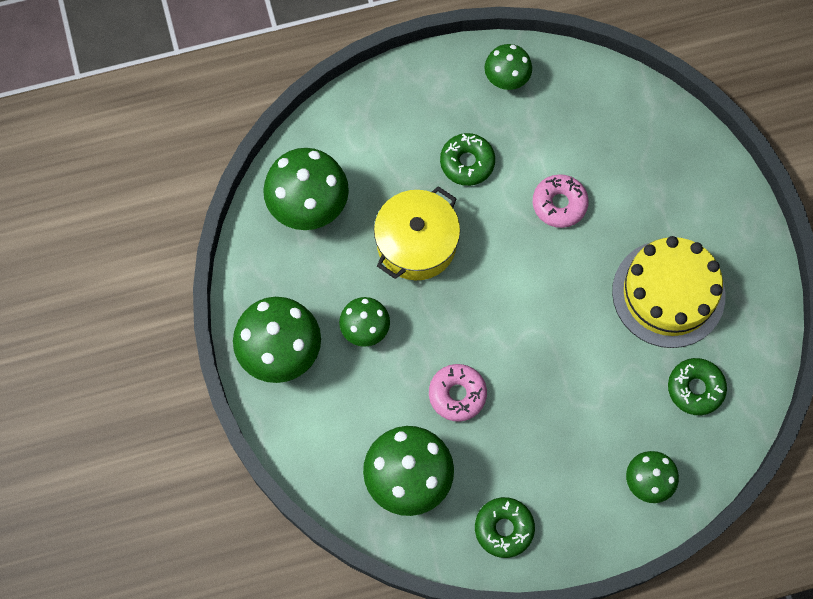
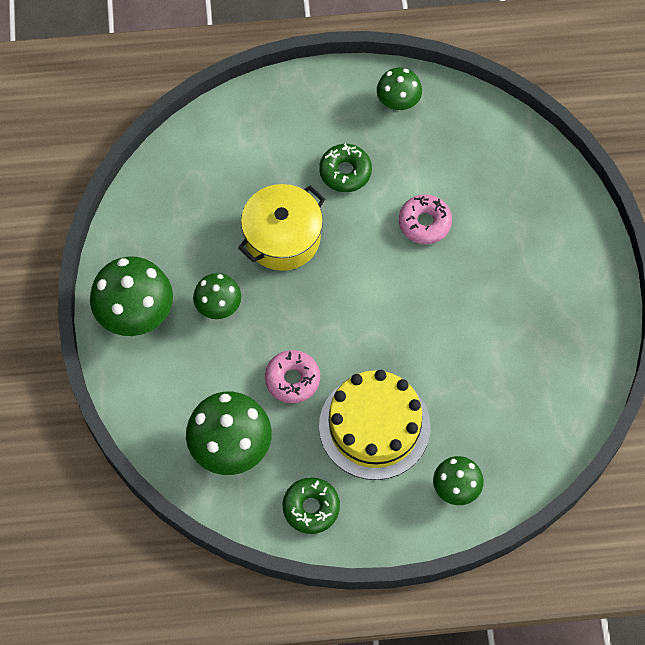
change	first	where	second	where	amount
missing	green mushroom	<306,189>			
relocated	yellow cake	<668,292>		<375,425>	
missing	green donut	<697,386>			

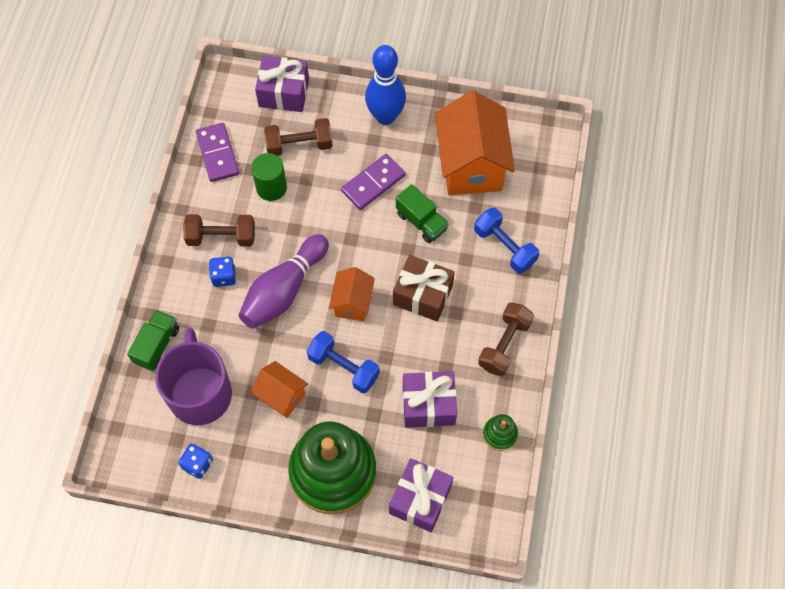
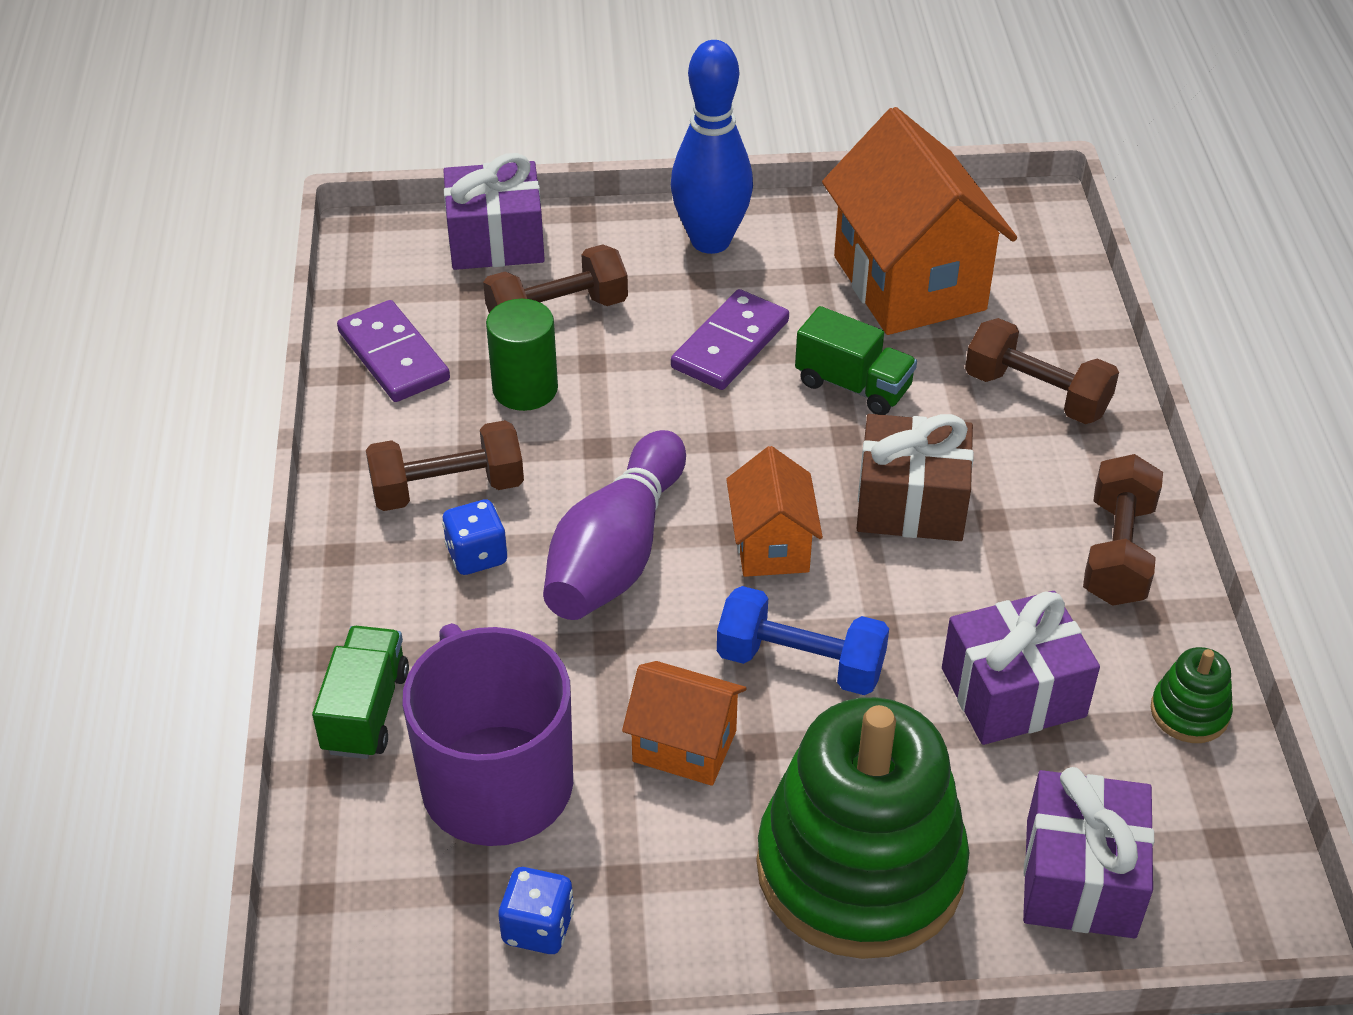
change	first	where	second	where	amount
colour	blue dumbbell	<506,241>	brown dumbbell	<1042,371>	

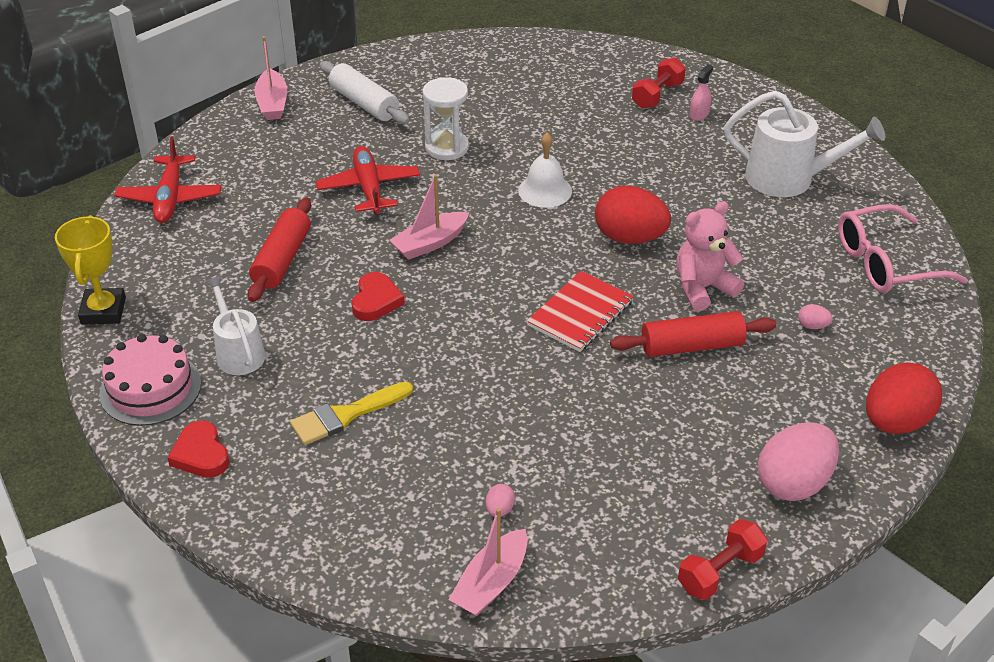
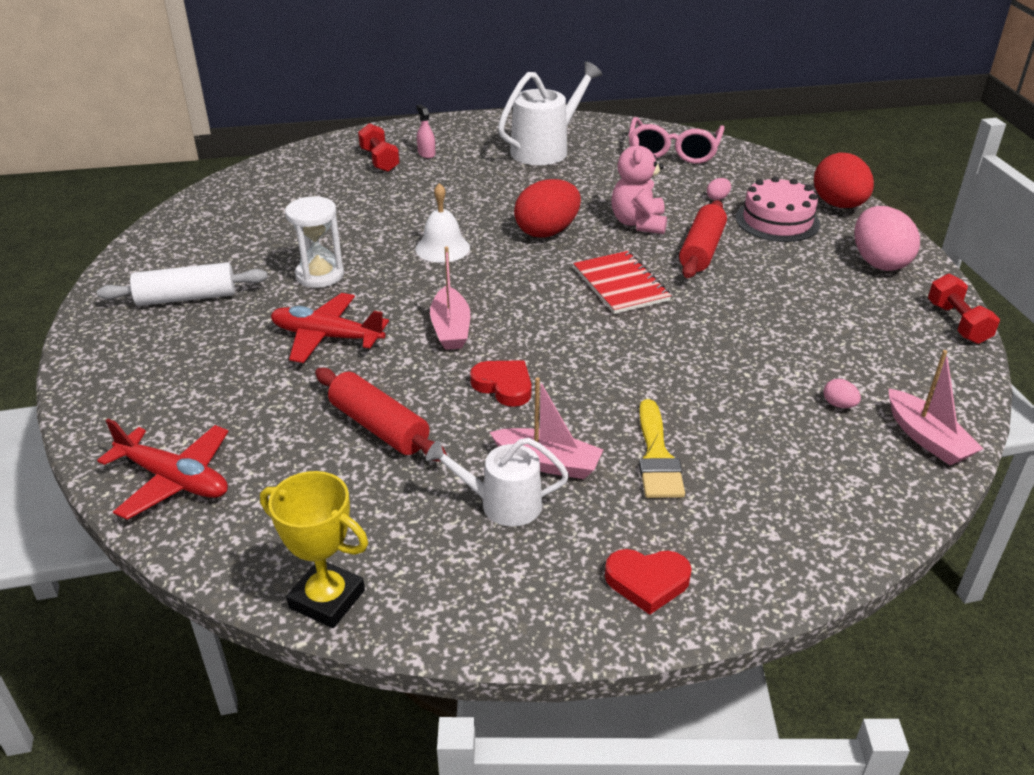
change	first	where	second	where	amount
relocated	pink cake	<150,380>		<778,209>	
relocated	pink boat	<270,78>		<546,428>	

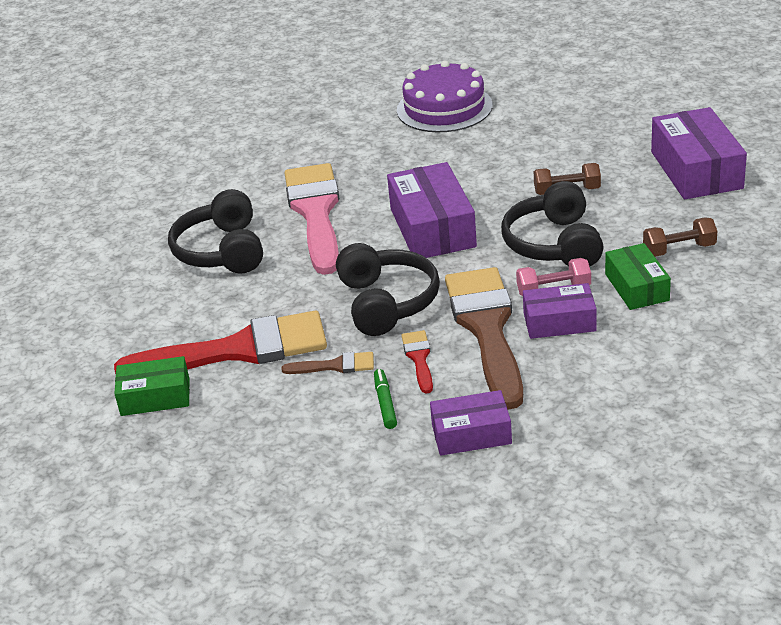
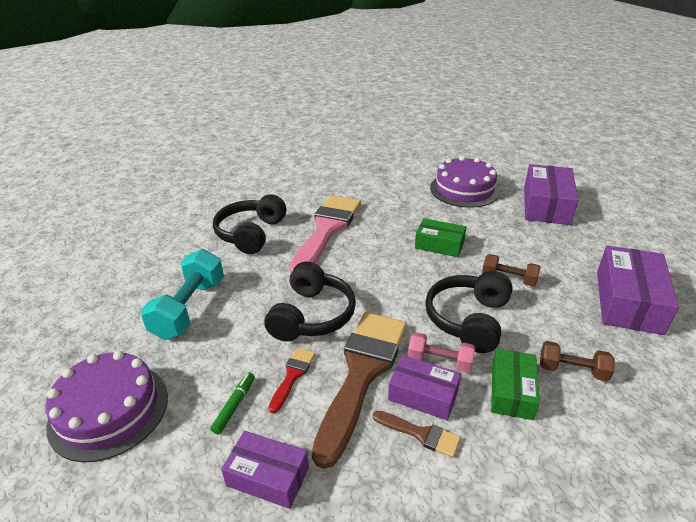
change	first	where	second	where	amount
exchanged	red brush	<220,342>	turquoise dumbbell	<182,294>	
relocated	green box	<152,386>		<440,237>	
relocated	brown brush	<327,363>		<416,434>	
relocated	purple box	<432,210>		<551,194>	
appeared			purple cake	<107,406>	

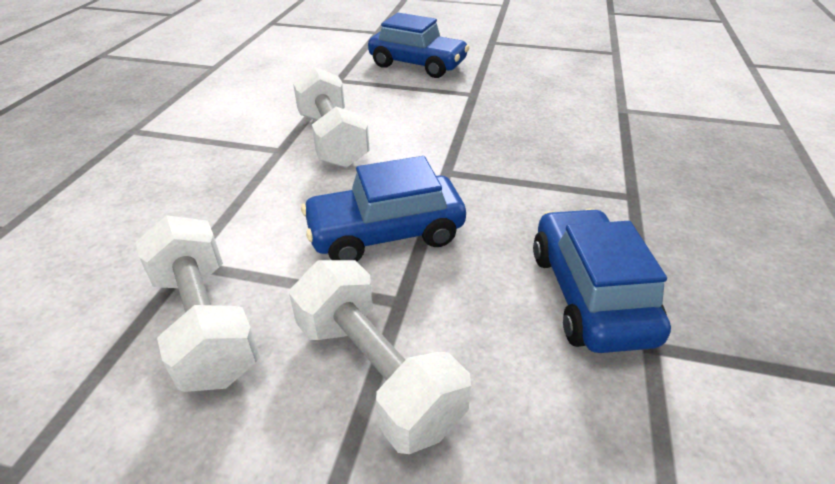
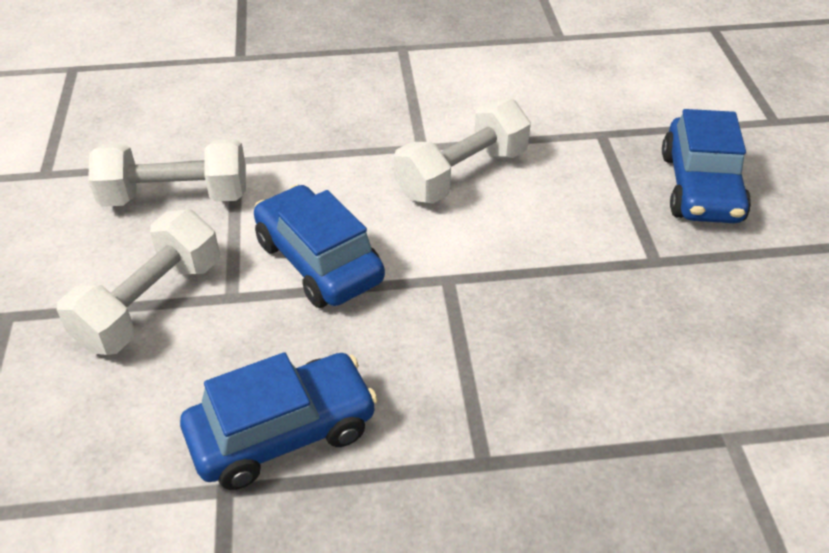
change	first	where	second	where	amount
spun	white dumbbell	<198,303>		<167,173>	45 degrees clockwise

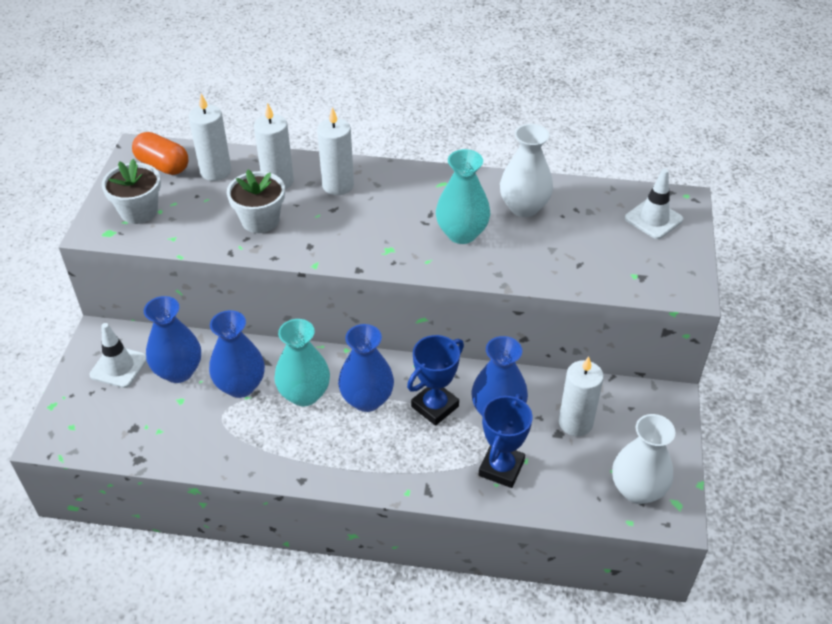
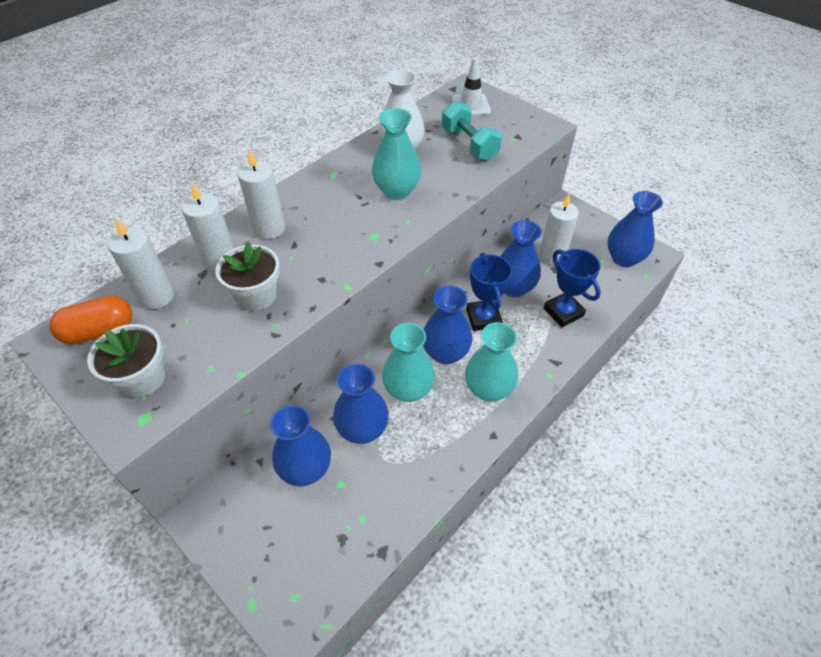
change	first	where	second	where	amount
missing	white traffic cone	<118,355>			
colour	white vase	<643,459>	blue vase	<635,229>	
appeared			turquoise dumbbell	<472,131>	
appeared			turquoise vase	<491,362>	

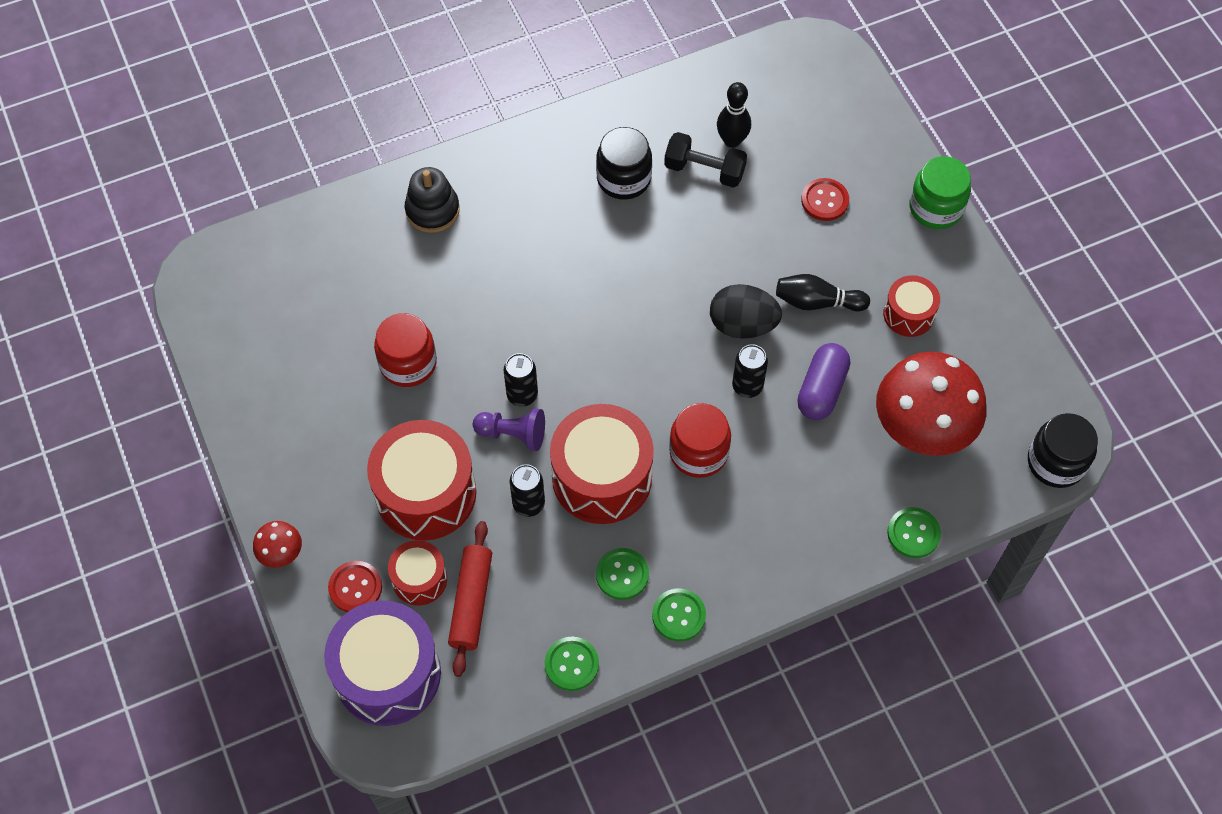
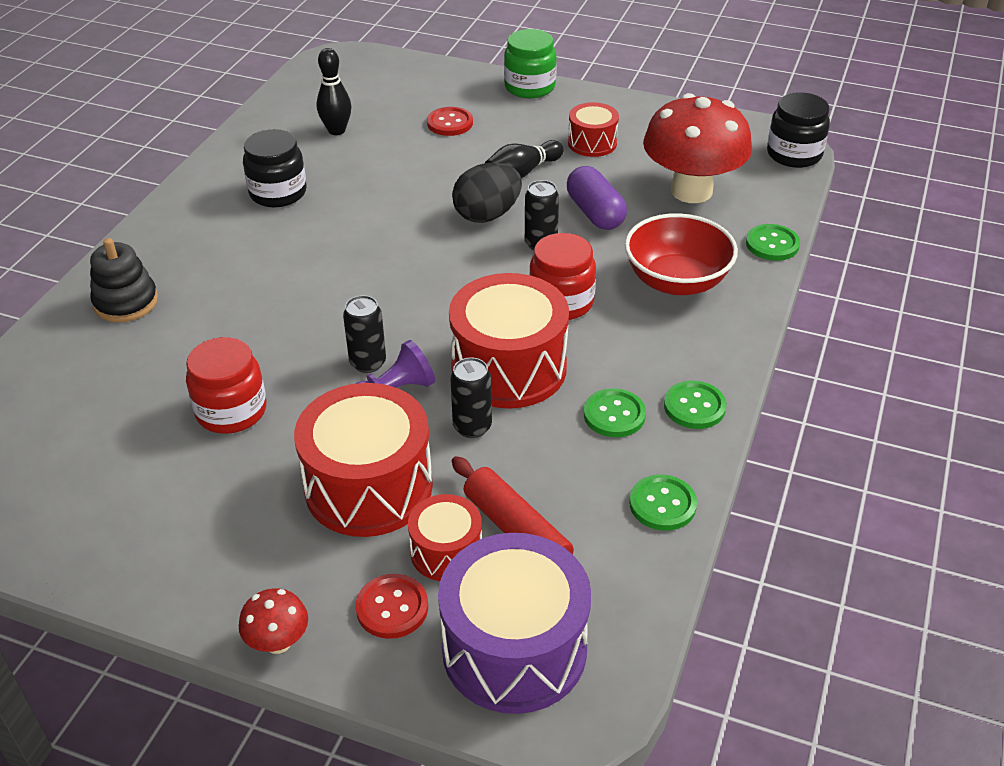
change	first	where	second	where	amount
missing	black dumbbell	<705,160>			
appeared			red bowl	<681,254>	

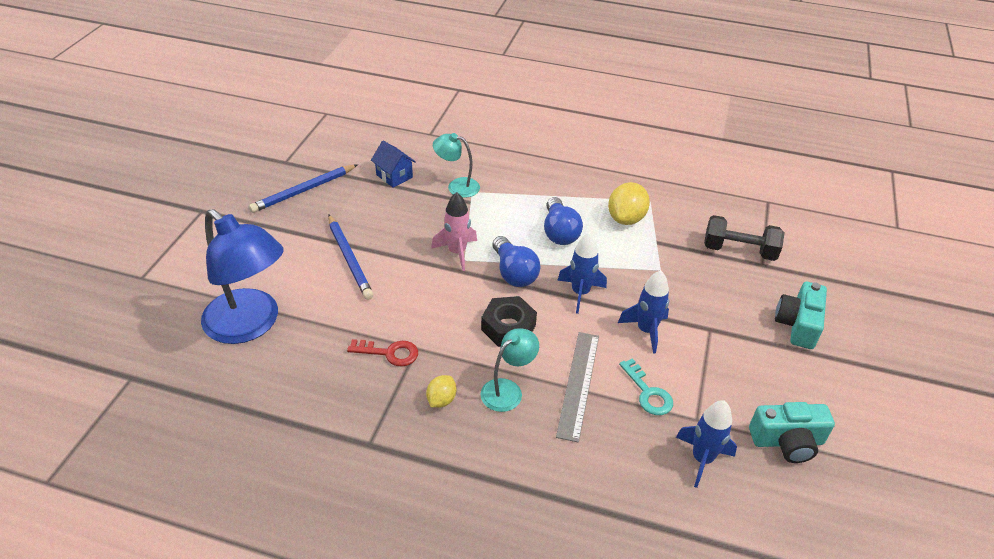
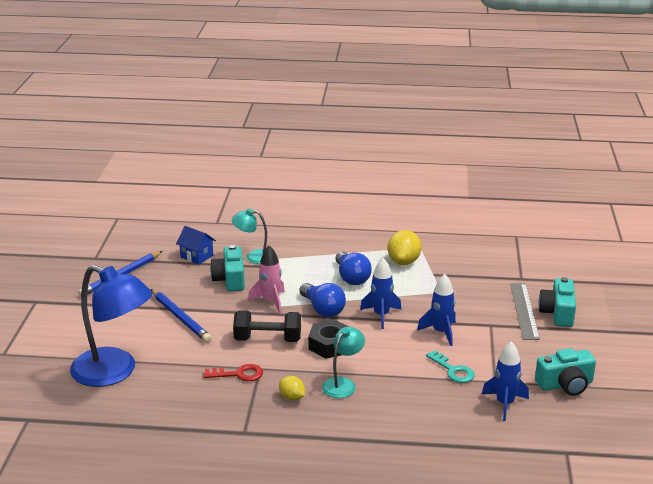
change	first	where	second	where	amount
spun	yellow lemon	<441,391>		<292,388>	60 degrees counterclockwise
relocated	grey ruler	<577,387>		<525,311>	
relocated	black dumbbell	<744,238>		<267,326>	
appeared			turquoise camera	<227,268>	

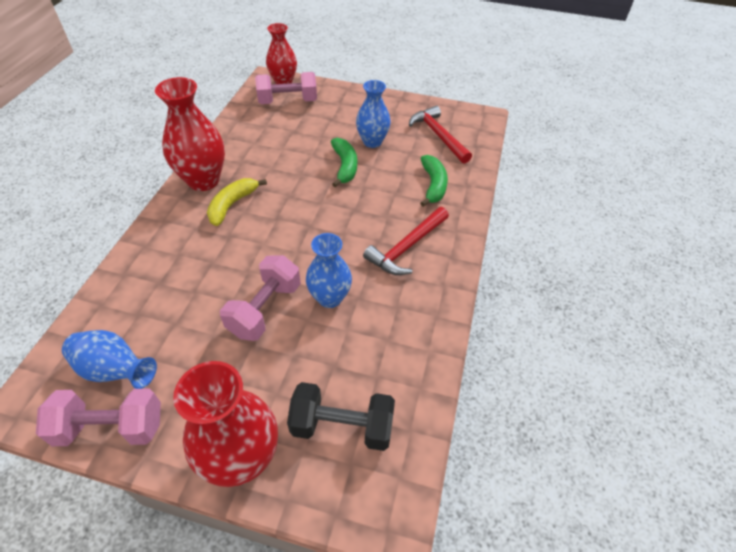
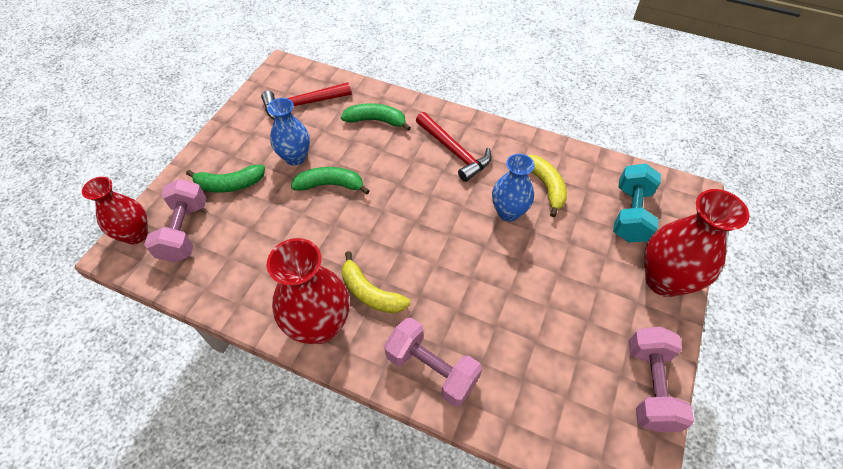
change	first	where	second	where	amount
missing	blue vase	<109,359>			
relocated	pink dumbbell	<260,298>		<433,362>	
colour	black dumbbell	<341,416>	turquoise dumbbell	<637,202>	
appeared			green banana	<225,179>	
appeared			yellow banana	<547,186>	

